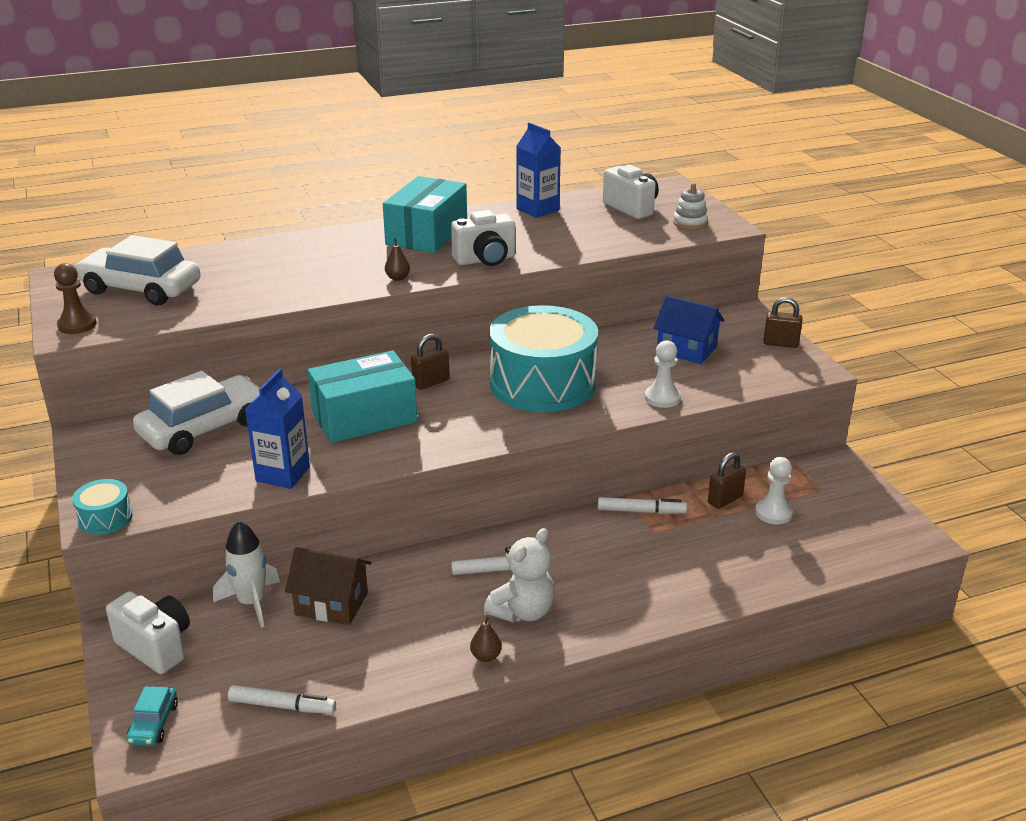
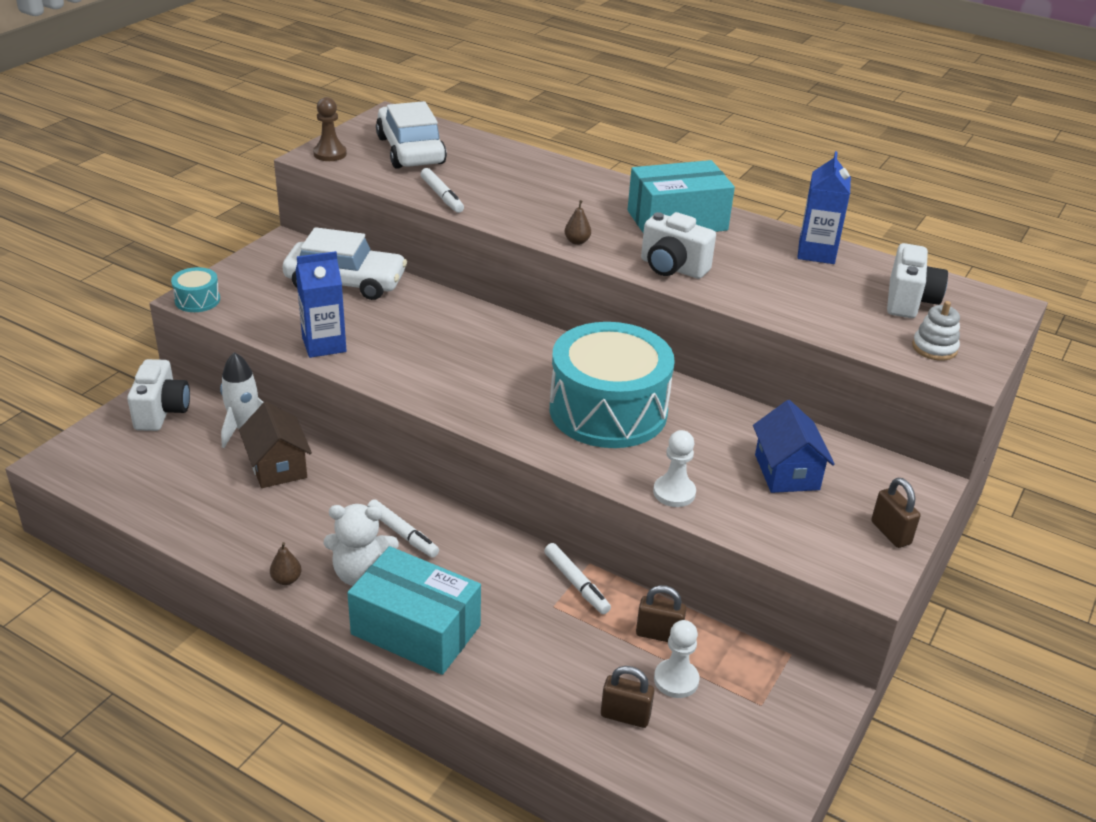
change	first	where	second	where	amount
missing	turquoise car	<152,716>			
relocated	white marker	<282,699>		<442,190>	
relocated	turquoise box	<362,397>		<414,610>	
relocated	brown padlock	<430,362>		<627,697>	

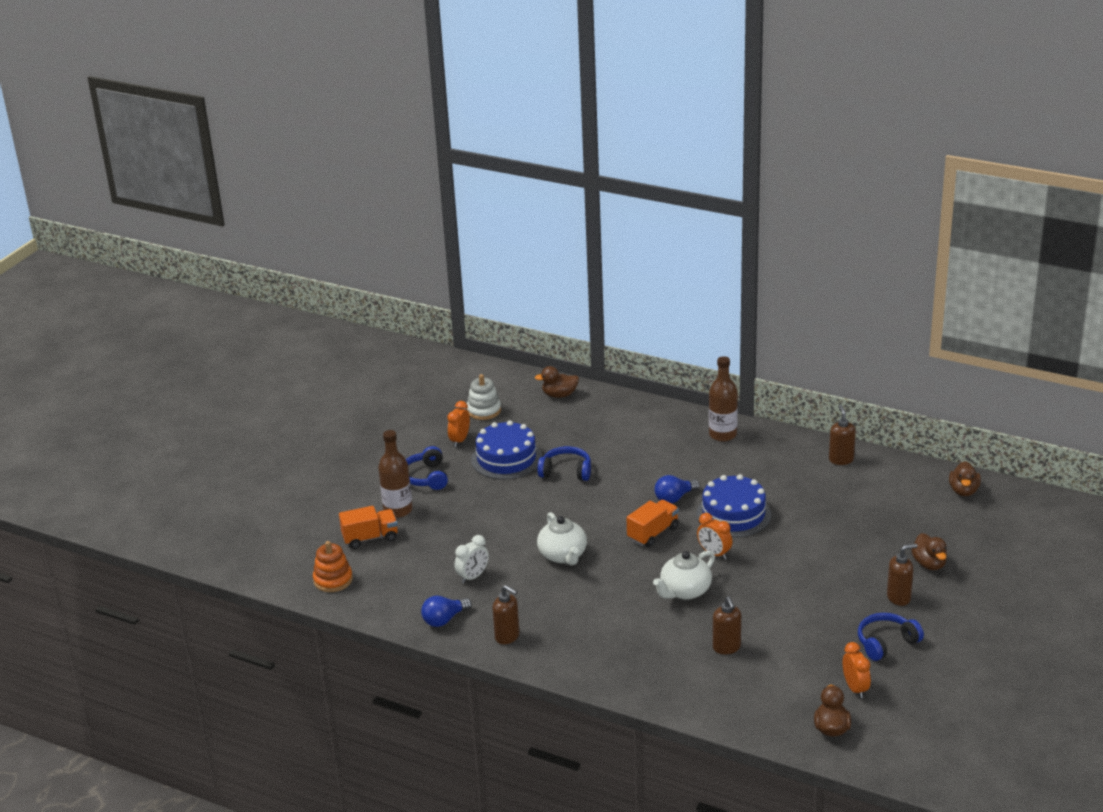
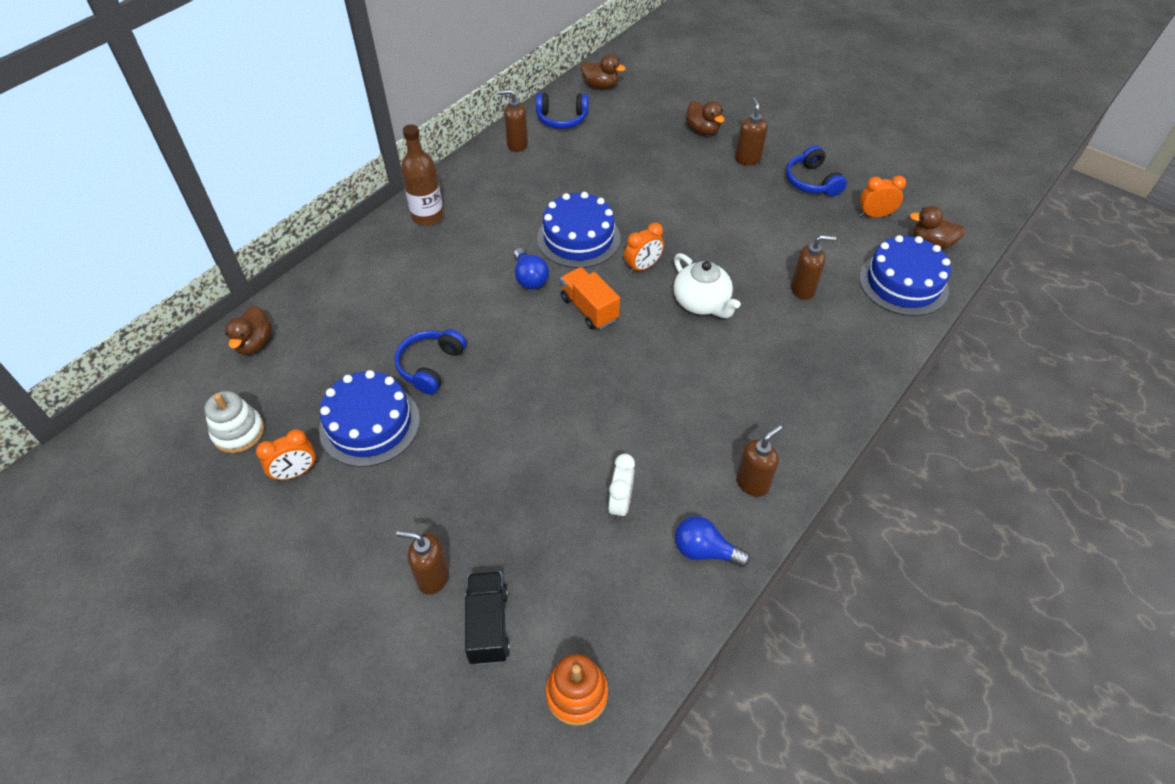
change	first	where	second	where	amount
colour	orange truck	<368,527>	black truck	<487,618>	
exchanged	brown bottle	<395,474>	brown soap dispenser	<422,562>	
relocated	blue headphones	<427,468>		<562,111>	
spun	blue light bulb	<446,611>		<712,541>	135 degrees clockwise
spun	orange clock	<458,424>		<286,455>	60 degrees counterclockwise
spun	white clock	<471,559>		<621,487>	45 degrees clockwise
missing	white teapot	<562,538>			
spun	brown duck	<929,551>		<705,118>	60 degrees clockwise
appeared			blue cake	<905,275>	

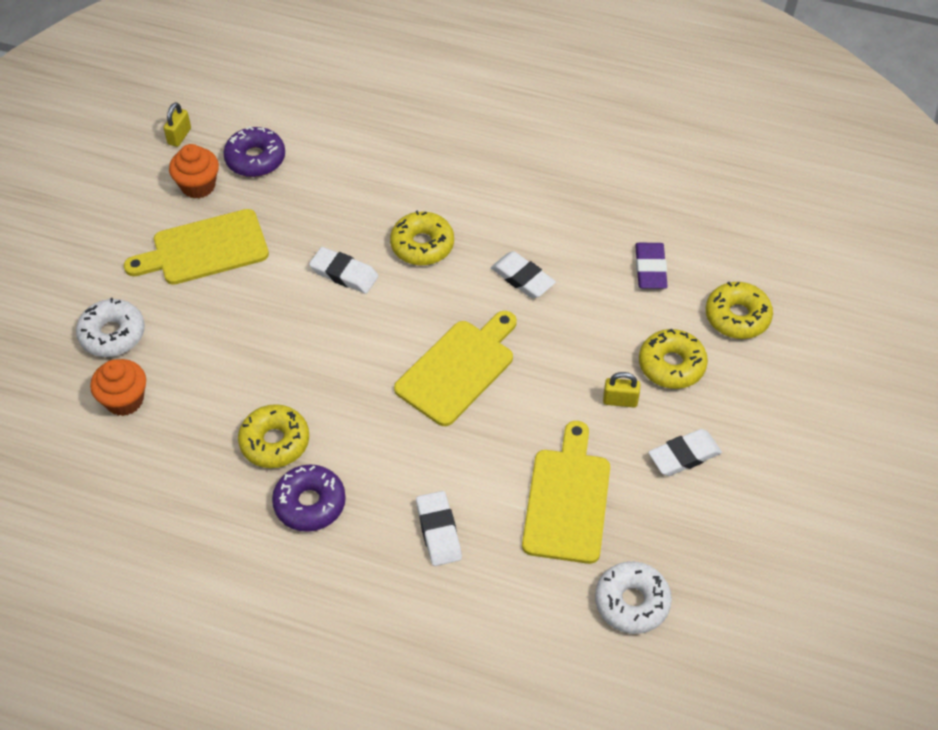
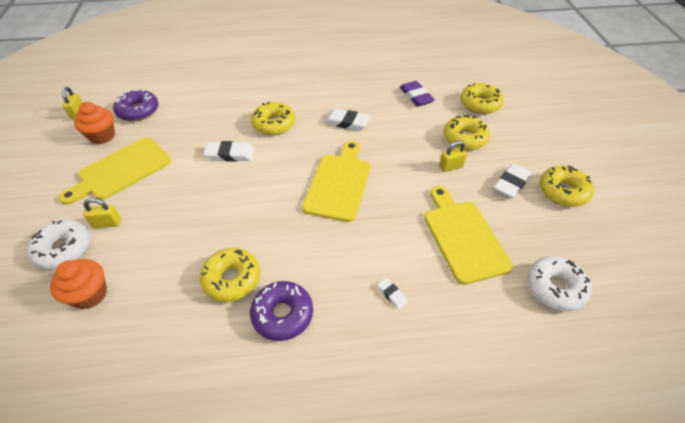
change	first	where	second	where	amount
size	white eraser	<439,528>		<392,293>	x0.53
appeared			yellow padlock	<102,213>	
appeared			yellow donut	<567,186>	

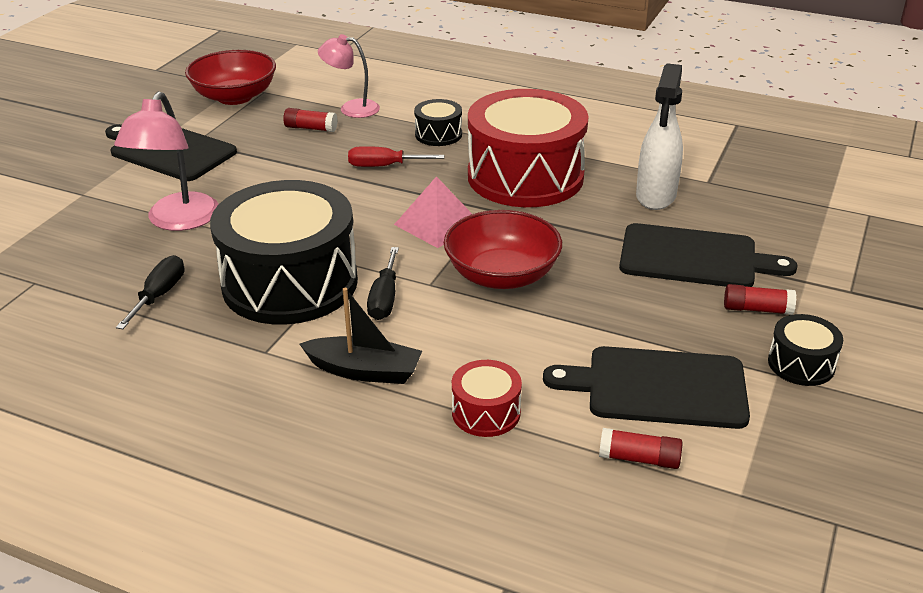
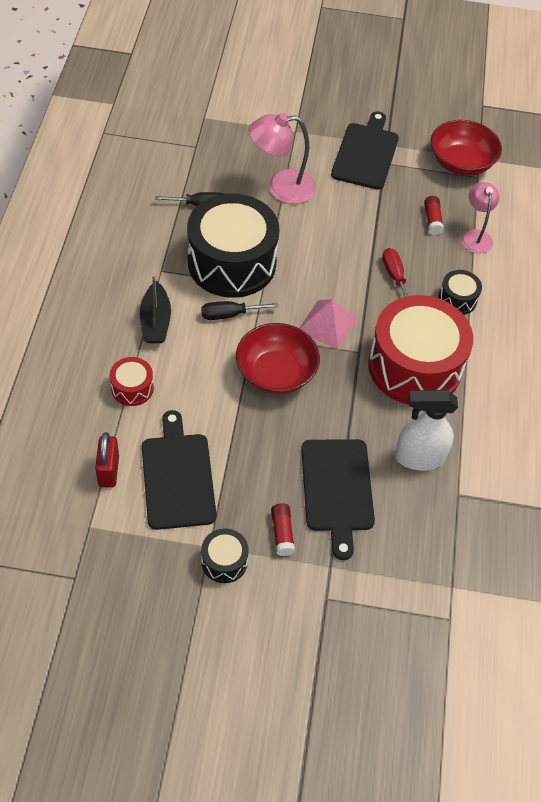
change	first	where	second	where	amount
exchanged	red glue stick	<640,448>	red padlock	<107,460>	

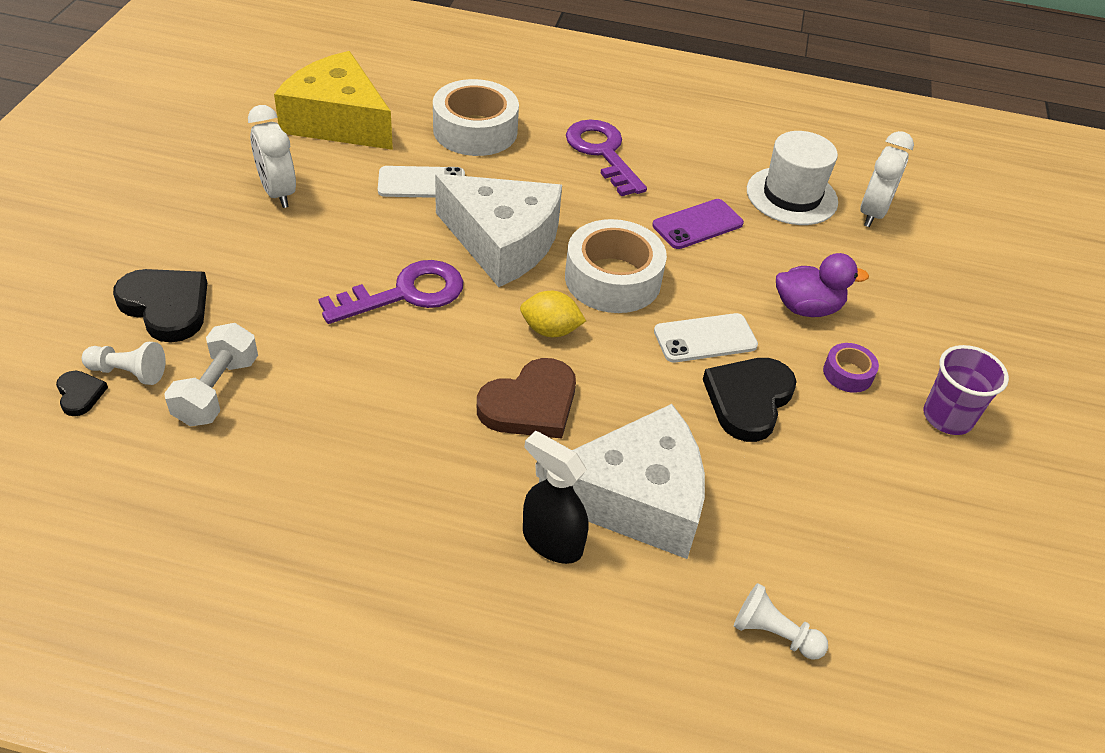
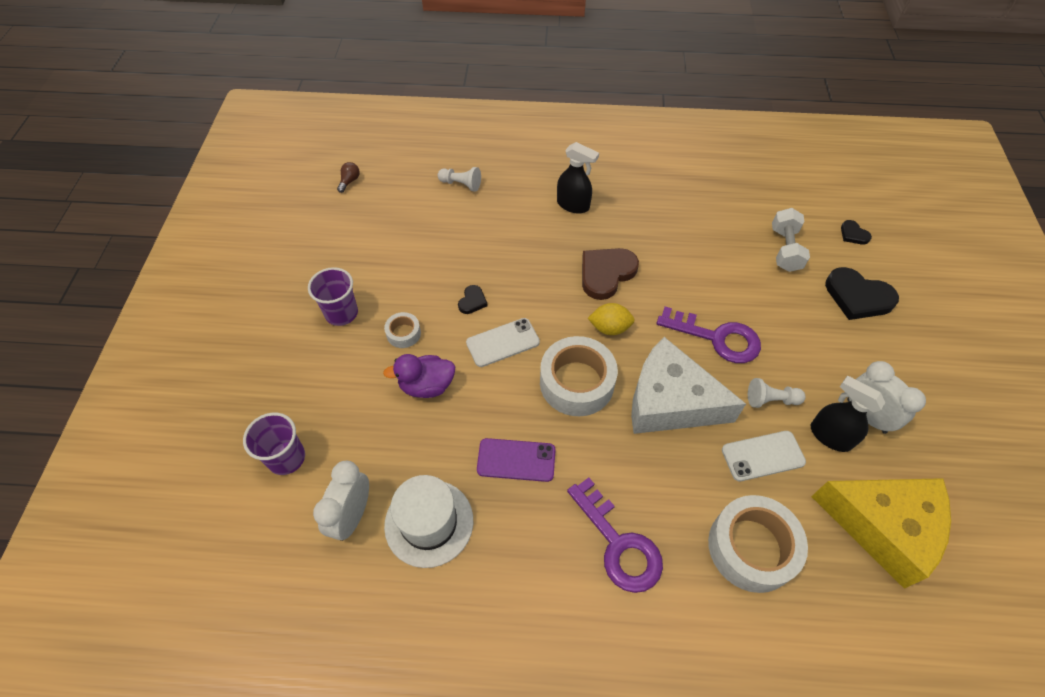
change	first	where	second	where	amount
relocated	white pawn	<123,363>		<777,393>	
spun	purple key	<390,292>		<709,334>	120 degrees counterclockwise
missing	white cheese	<622,481>			
spun	purple phone	<698,224>		<516,460>	45 degrees clockwise
size	black heart	<750,400>		<473,299>	x0.49
colour	purple tape	<851,368>	white tape	<402,330>	
appeared			purple cup	<274,444>	
appeared			brown light bulb	<348,177>	
appeared			black spray bottle	<848,414>	

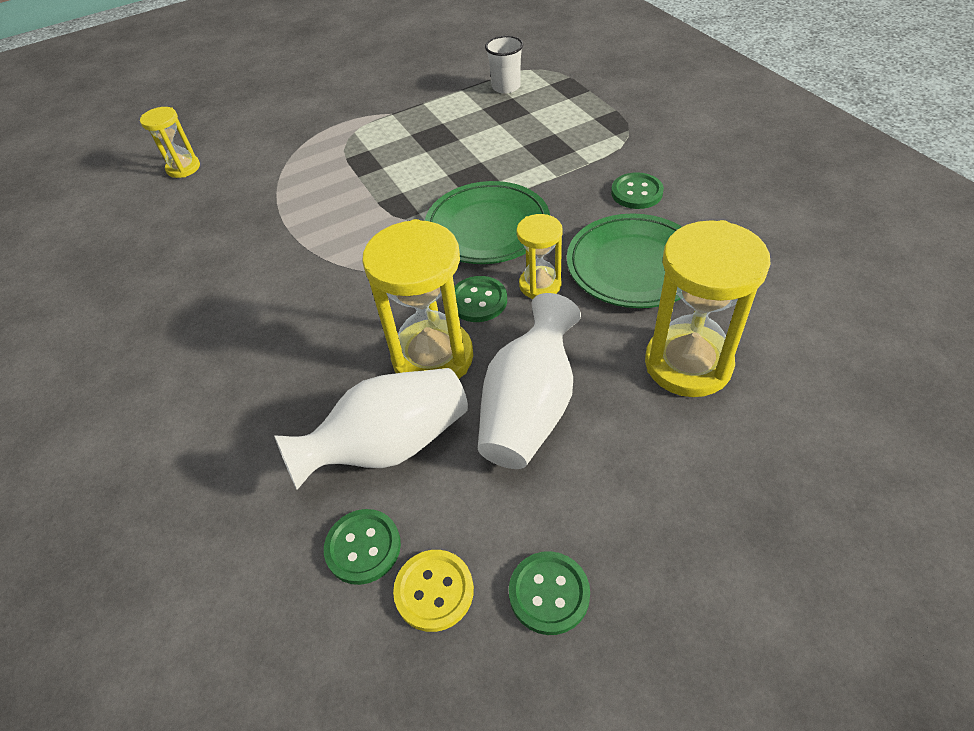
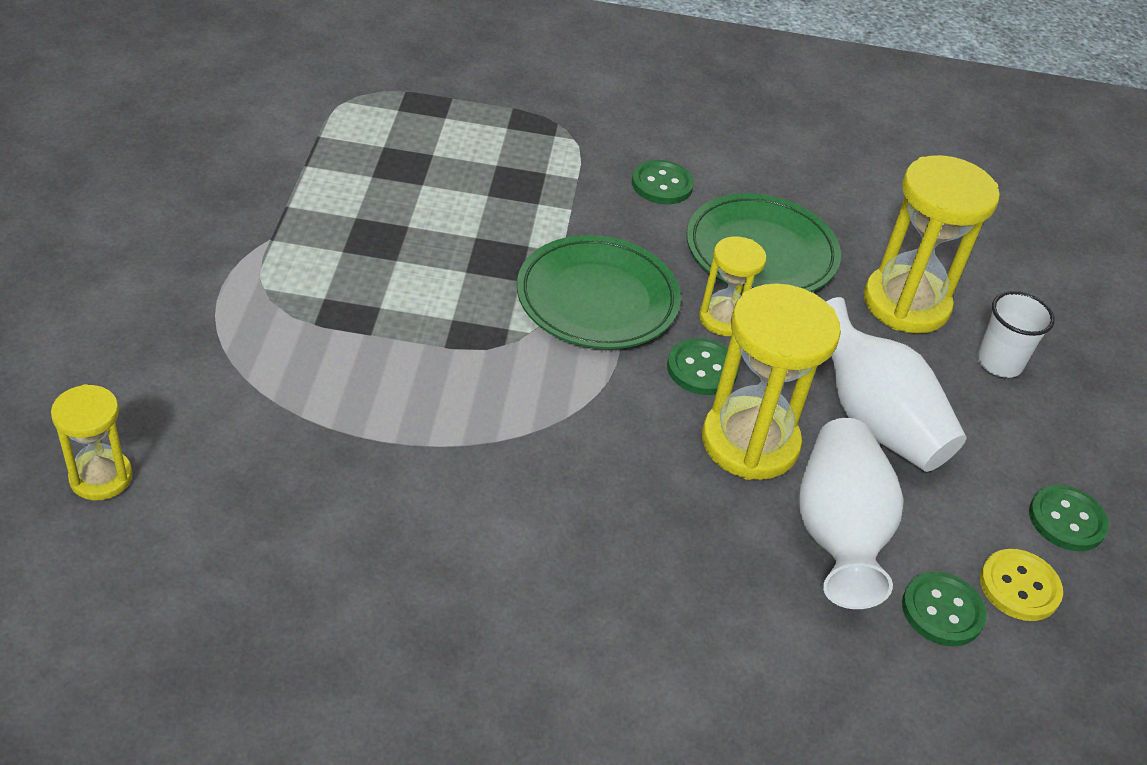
change	first	where	second	where	amount
relocated	white cup	<504,65>		<1016,334>	

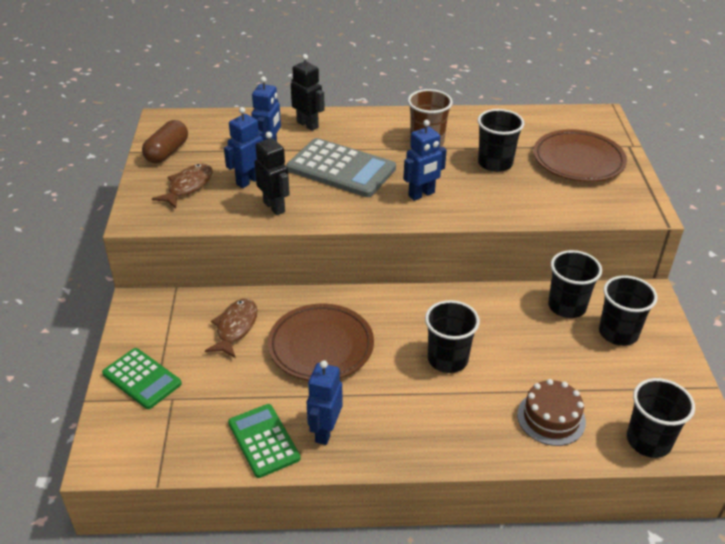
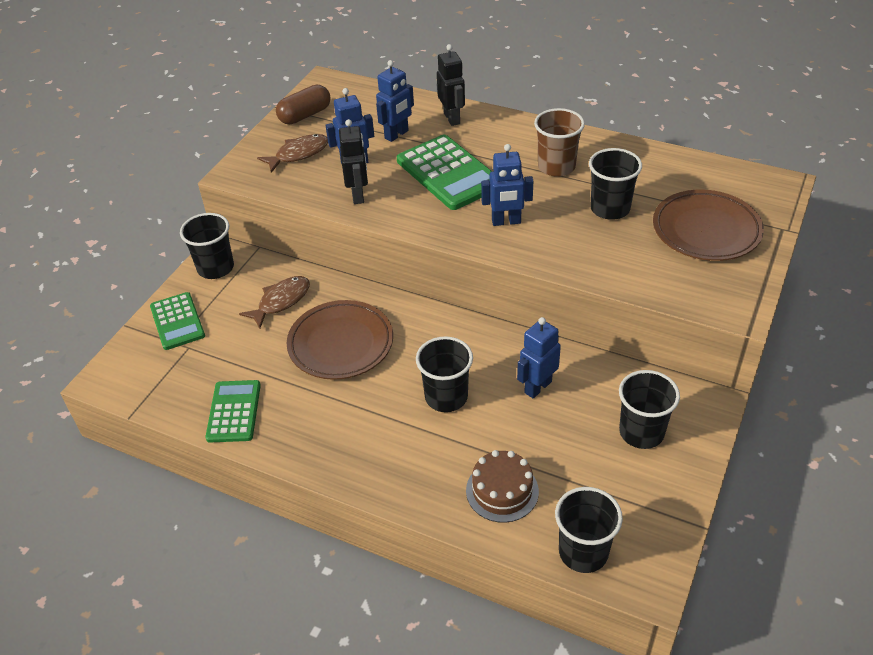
change	first	where	second	where	amount
colour	grey calculator	<341,167>	green calculator	<444,172>	
relocated	blue robot	<325,402>		<539,358>	
relocated	black cup	<575,284>		<207,246>	

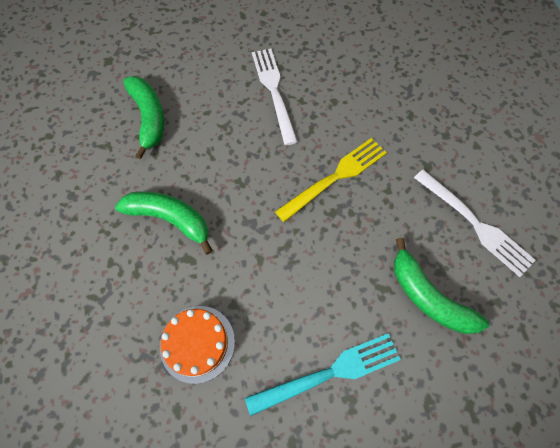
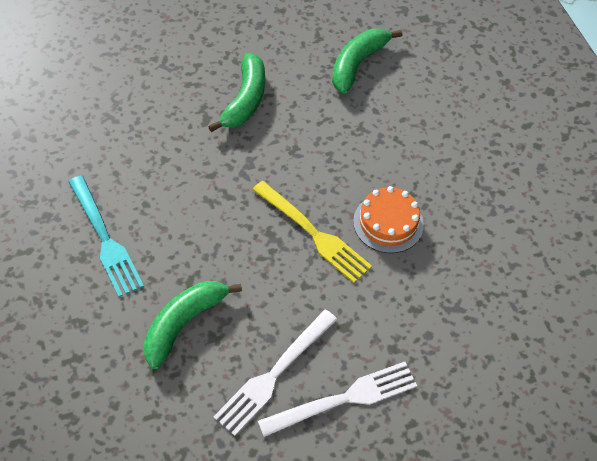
change	first	where	second	where	amount
spun	green banana	<144,117>		<367,61>	150 degrees clockwise
relocated	orange cake	<197,345>		<388,219>	
relocated	white fork	<275,97>		<337,399>	

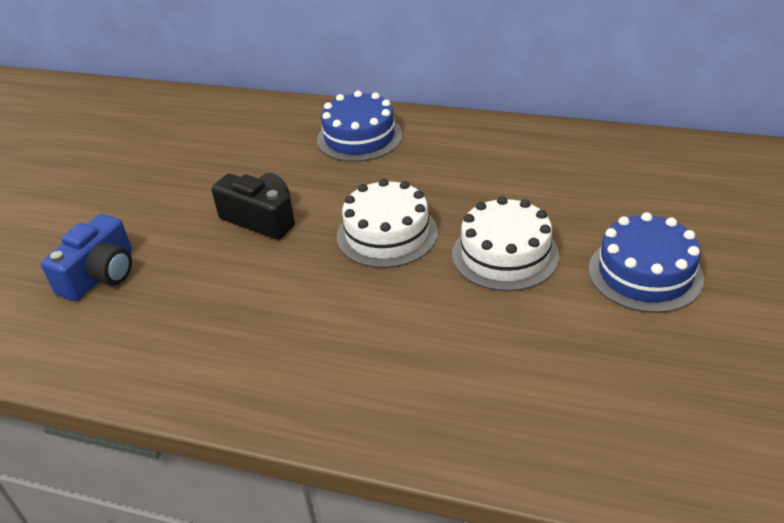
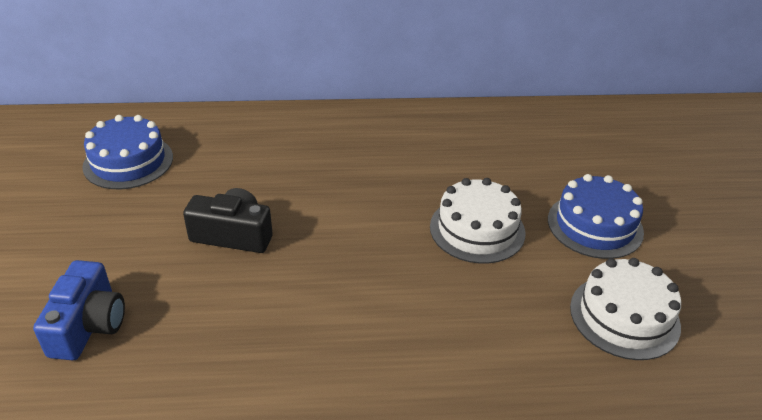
change	first	where	second	where	amount
relocated	blue cake	<359,126>		<127,152>	
relocated	white cake	<387,223>		<625,309>	

